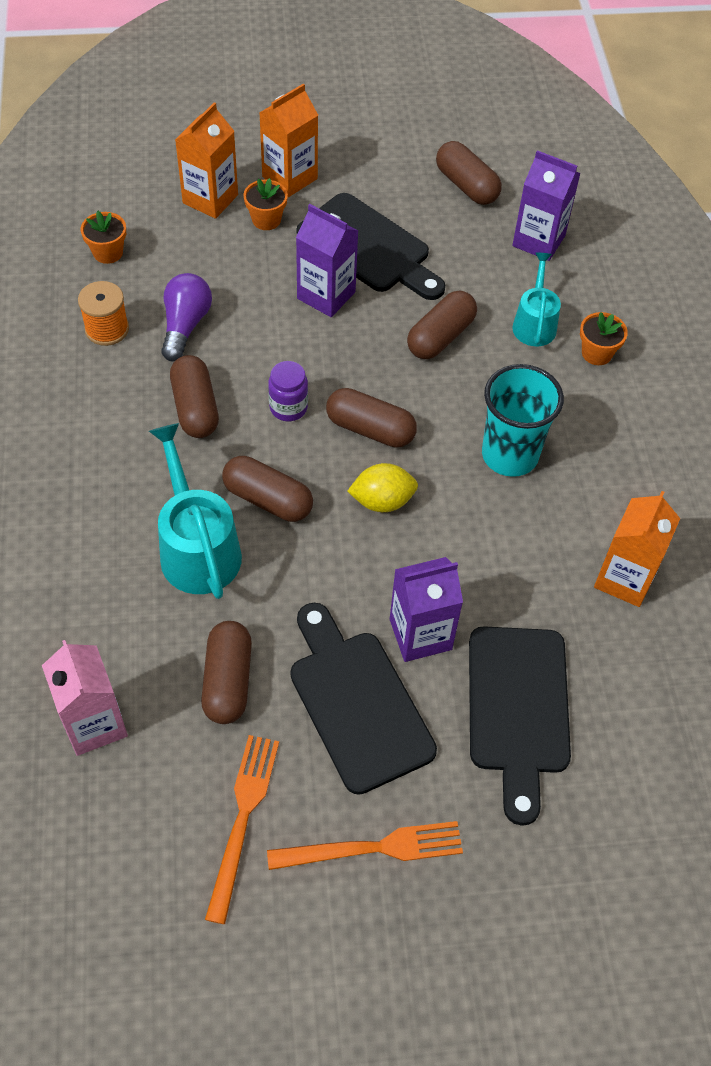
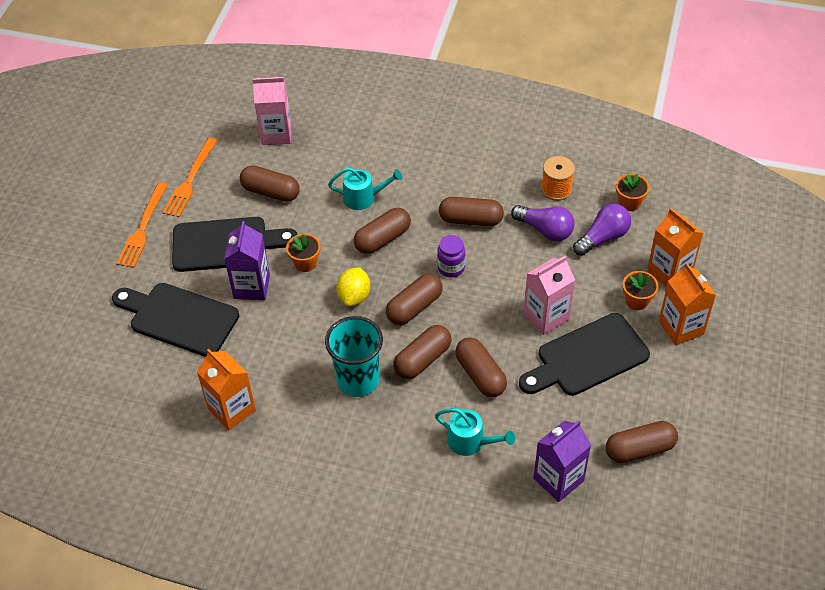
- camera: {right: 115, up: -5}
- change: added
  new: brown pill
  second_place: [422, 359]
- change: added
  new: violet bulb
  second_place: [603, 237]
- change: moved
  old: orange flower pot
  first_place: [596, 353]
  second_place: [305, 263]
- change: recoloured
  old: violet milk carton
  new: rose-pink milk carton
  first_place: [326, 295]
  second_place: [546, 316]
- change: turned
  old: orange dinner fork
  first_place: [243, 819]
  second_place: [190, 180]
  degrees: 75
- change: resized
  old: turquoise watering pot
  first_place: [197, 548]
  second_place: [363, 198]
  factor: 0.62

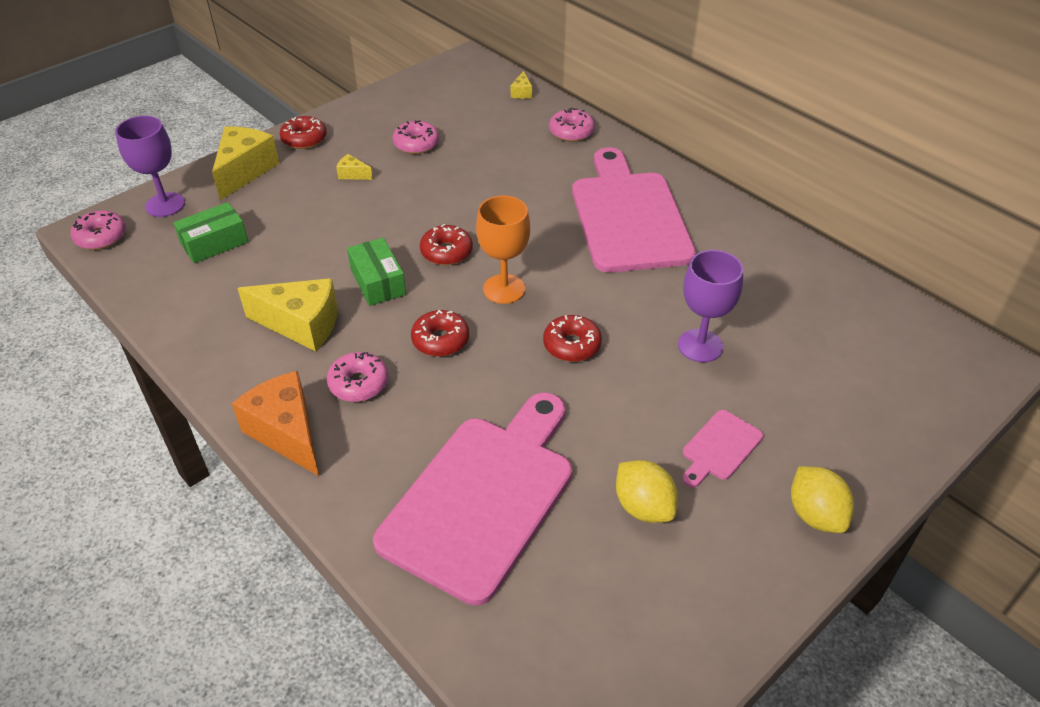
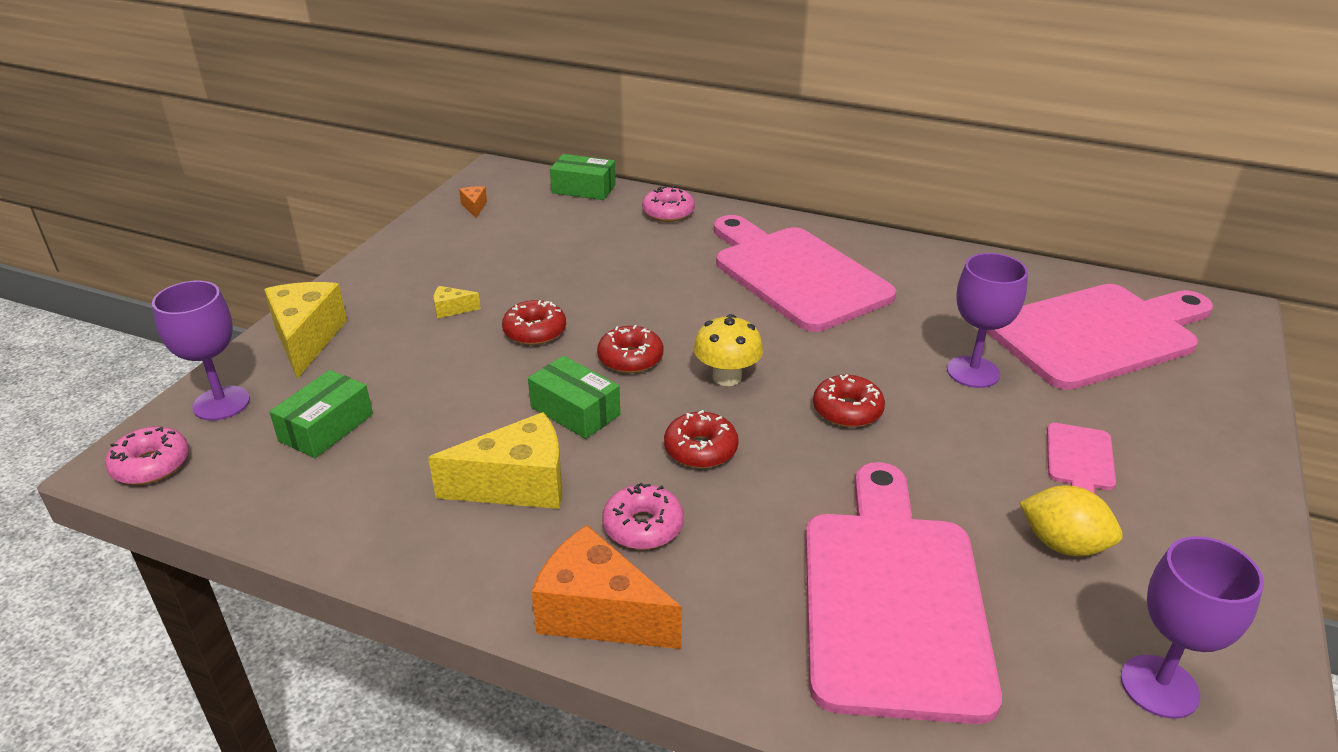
- camera: {right: -25, up: -10}
- change: removed
  old: rose-pink doughnut
  first_place: [416, 144]
- change: removed
  old: bright yellow toy lemon
  first_place: [815, 514]
- change: added
  new: orange cheese
  second_place: [474, 207]
- change: added
  new: rose-pink bread board
  second_place: [1098, 334]
- change: added
  new: violet wine glass
  second_place: [1159, 686]
- change: moved
  old: scarlet doughnut
  first_place: [304, 139]
  second_place: [535, 331]
- change: replaced
  old: orange wine glass
  new: bright yellow mushroom
  first_place: [504, 289]
  second_place: [727, 377]
- change: replaced
  old: bright yellow cheese
  new: emerald package
  first_place: [522, 93]
  second_place: [583, 189]

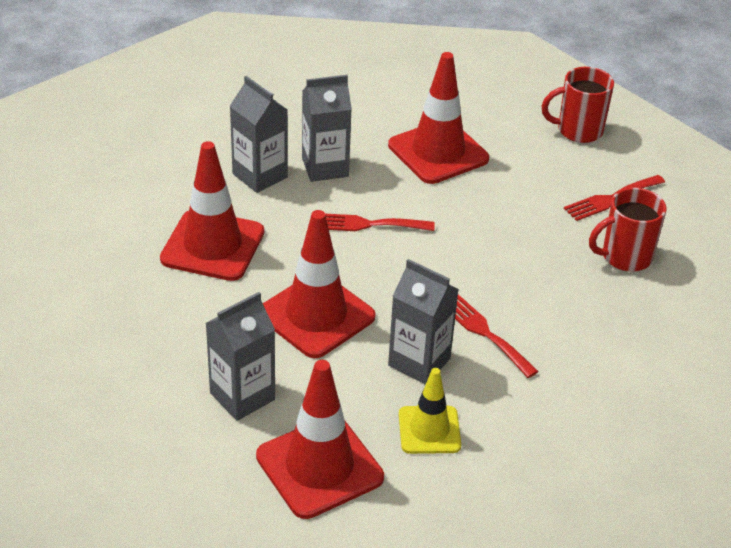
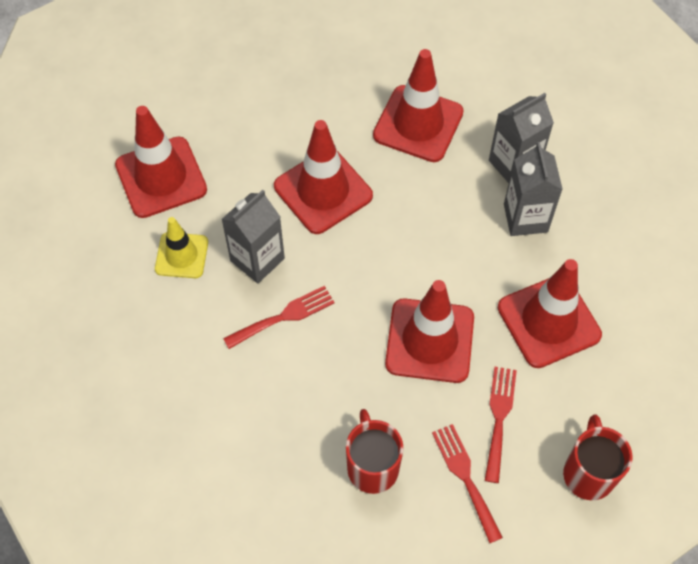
- camera: {right: 100, up: 20}
- change: removed
  old: gray milk carton
  first_place: [242, 396]
- change: added
  new: scarlet safety cone
  second_place: [429, 341]
- change: moved
  old: scarlet dinner fork
  first_place: [367, 224]
  second_place: [499, 418]

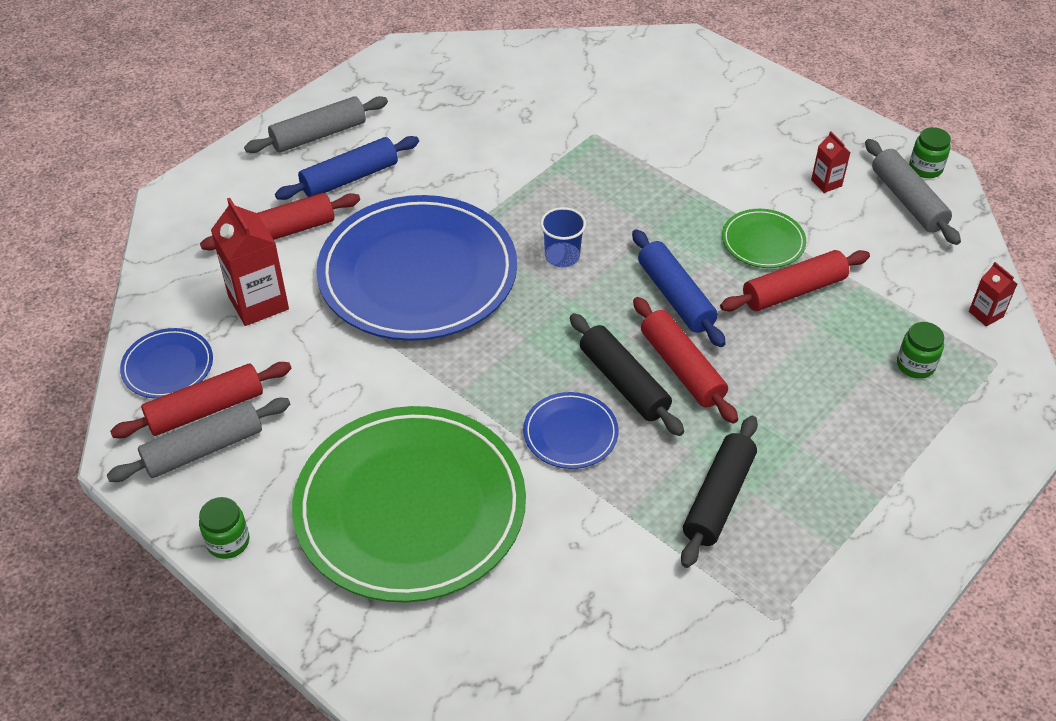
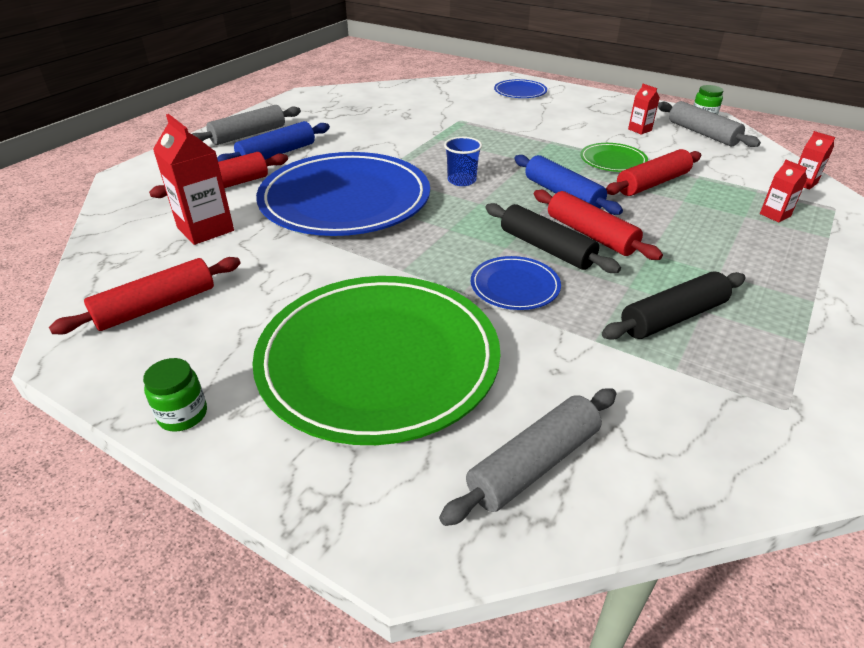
- camera: {right: -10, up: -10}
- change: moved
  old: gray rolling pin
  first_place: [203, 449]
  second_place: [534, 464]
- change: moved
  old: royal blue plate
  first_place: [168, 366]
  second_place: [520, 92]
- change: replaced
  old: emerald jam jar
  new: scarlet milk carton
  first_place: [915, 365]
  second_place: [775, 215]
- change: turned
  old: jet-black rolling pin
  first_place: [718, 498]
  second_place: [673, 318]
  degrees: 45

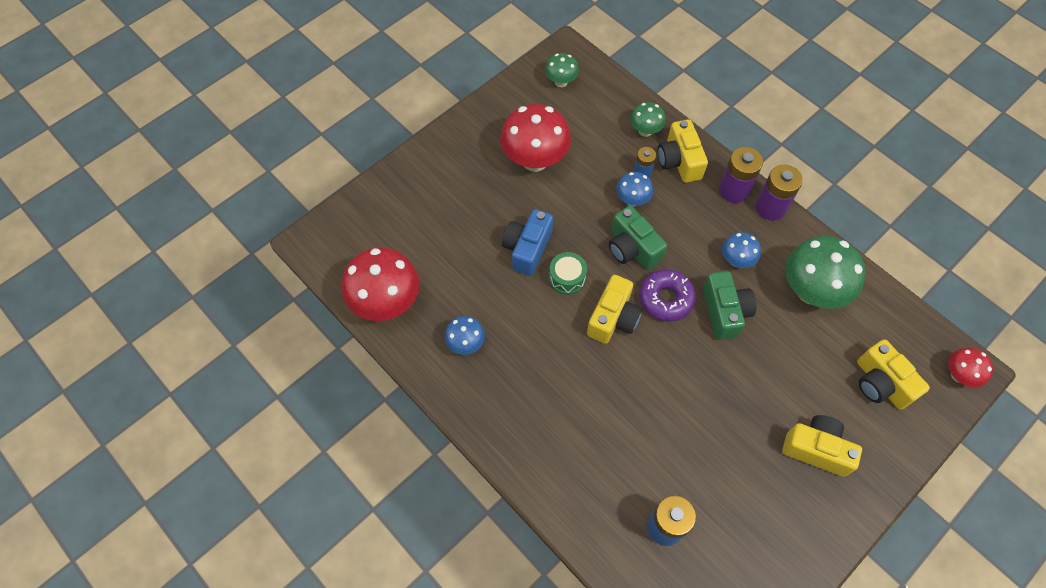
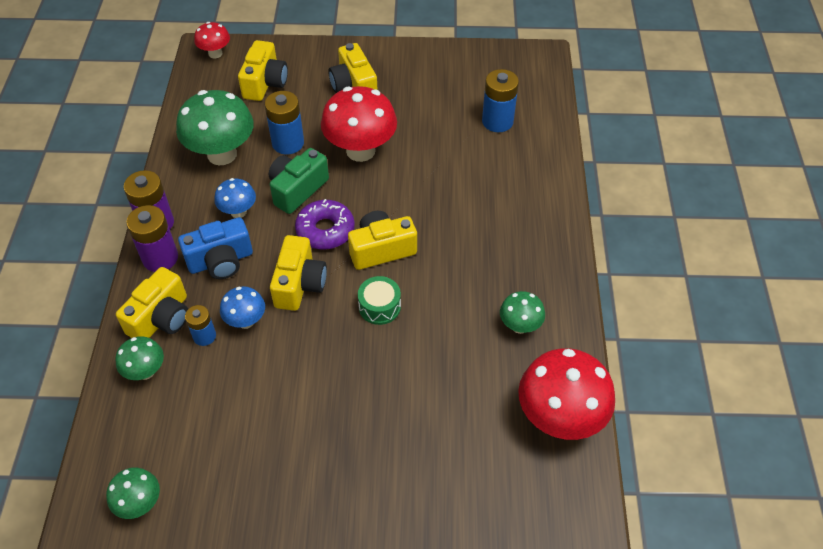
- camera: {right: -135, up: -10}
- change: added
  new: royal blue power cell
  second_place: [288, 143]
- change: moved
  old: scarlet mushroom
  first_place: [535, 160]
  second_place: [360, 151]
- change: moved
  old: royal blue photo camera
  first_place: [527, 248]
  second_place: [221, 261]
- change: recoloured
  old: royal blue mushroom
  new: emerald mushroom
  first_place: [466, 344]
  second_place: [520, 326]
- change: recoloured
  old: emerald photo camera
  new: bright yellow photo camera
  first_place: [632, 248]
  second_place: [299, 284]

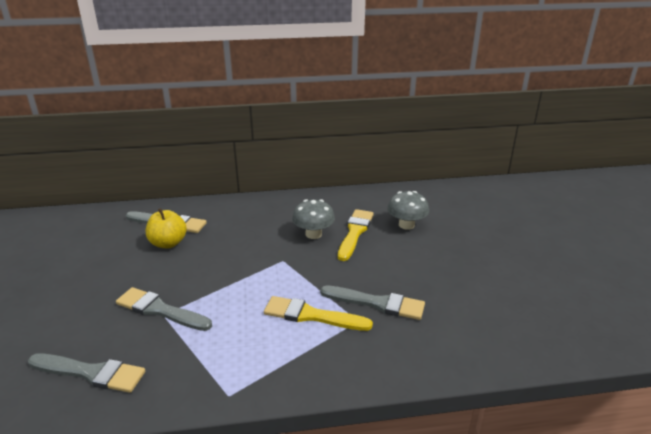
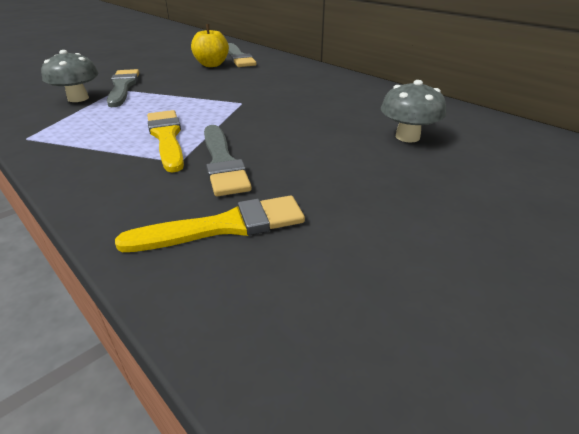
- camera: {right: 55, up: 5}
- change: removed
  old: gray brush
  first_place: [91, 373]
- change: moved
  old: gray mushroom
  first_place: [313, 234]
  second_place: [78, 98]
- change: moved
  old: bright yellow brush
  first_place: [355, 232]
  second_place: [225, 226]

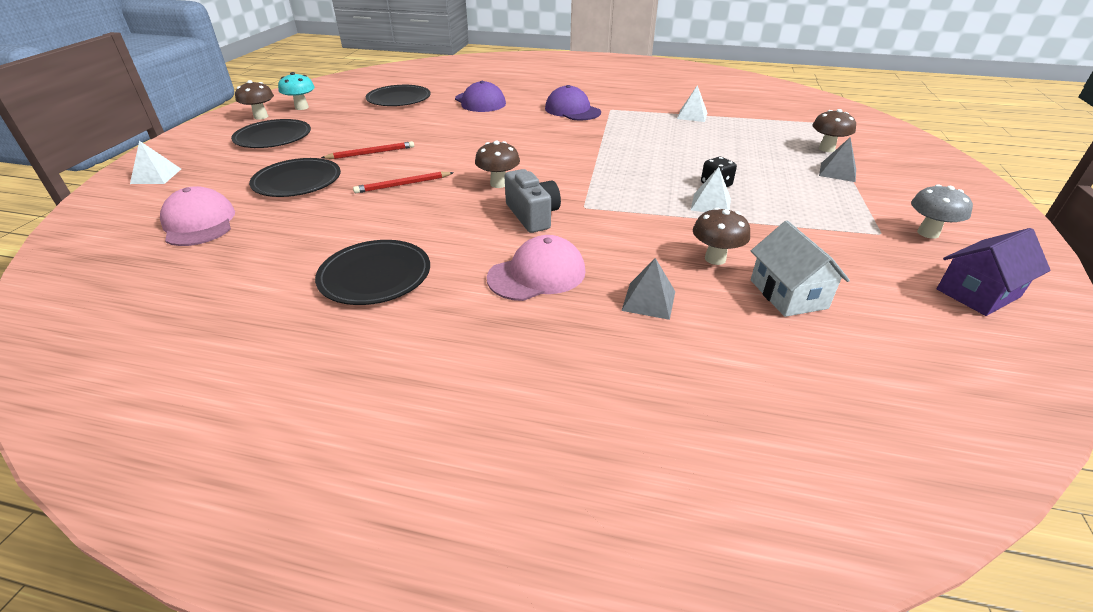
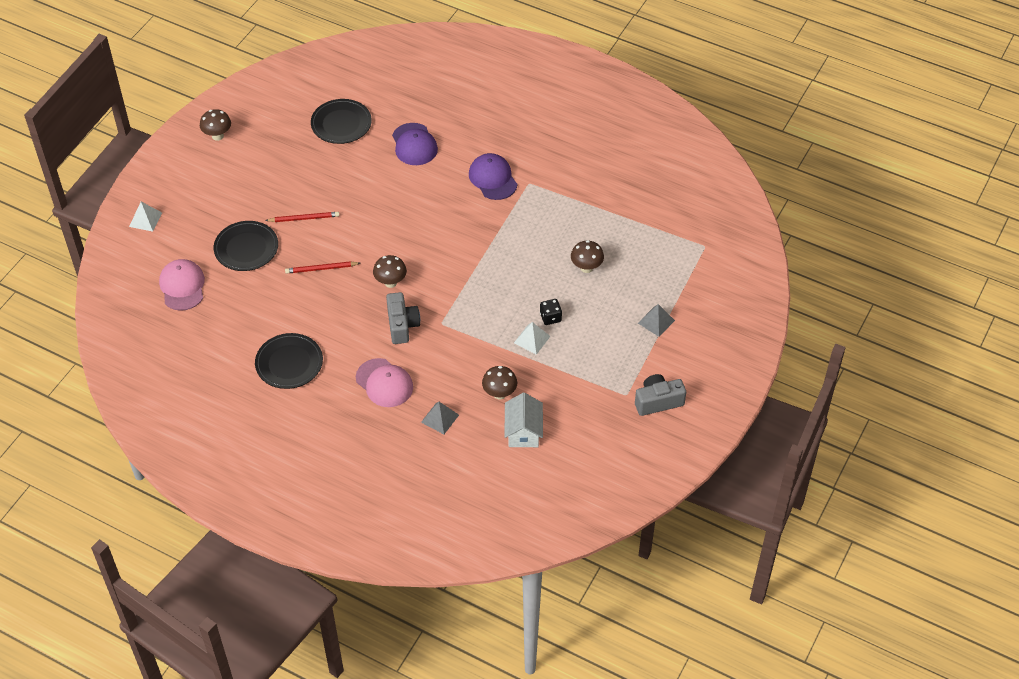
- camera: {right: 15, up: 15}
- change: removed
  old: jet-black plate
  first_place: [273, 137]
- change: removed
  old: turquoise mushroom
  first_place: [301, 107]
- change: removed
  old: pure white solid pyramid
  first_place: [692, 115]
- change: removed
  old: violet cottage
  first_place: [978, 293]
- change: moved
  old: brown mushroom
  first_place: [826, 149]
  second_place: [586, 268]
- change: replaced
  old: gray mushroom
  new: gray photo camera
  first_place: [928, 233]
  second_place: [658, 401]
- change: turned
  old: rose-pink cap
  first_place: [537, 274]
  second_place: [384, 383]
  degrees: 60

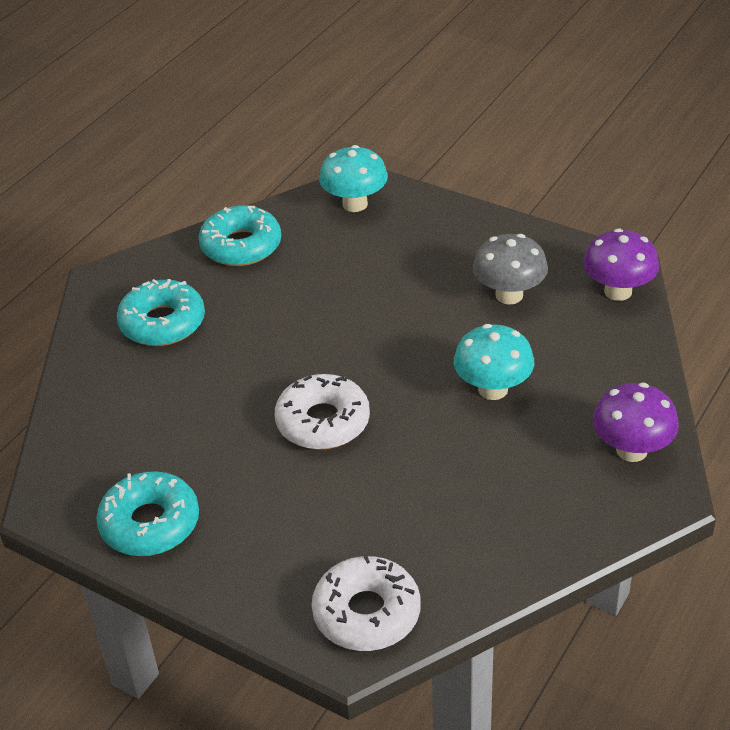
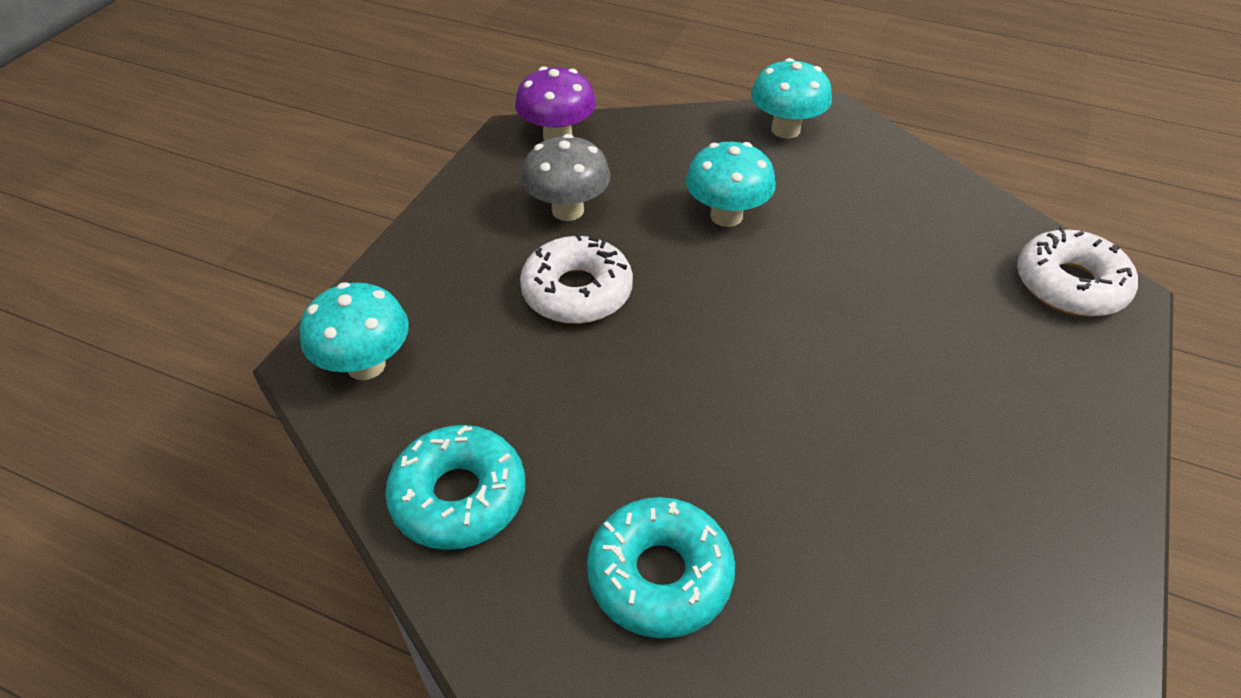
- camera: {right: -100, up: 5}
- change: removed
  old: turquoise doughnut
  first_place: [150, 523]
- change: moved
  old: pure white doughnut
  first_place: [323, 422]
  second_place: [577, 292]
- change: recoloured
  old: violet mushroom
  new: turquoise mushroom
  first_place: [631, 450]
  second_place: [785, 130]

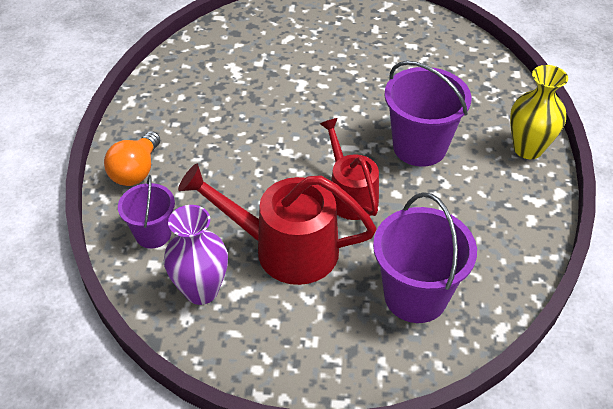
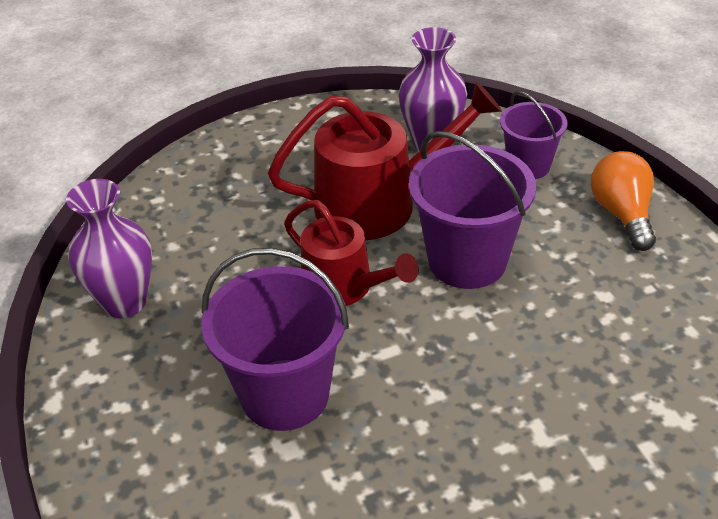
- camera: {right: 155, up: -5}
- change: removed
  old: bright yellow flower vase
  first_place: [528, 149]
- change: added
  new: violet flower vase
  second_place: [124, 302]
- change: moved
  old: violet sand bucket
  first_place: [415, 296]
  second_place: [467, 261]

